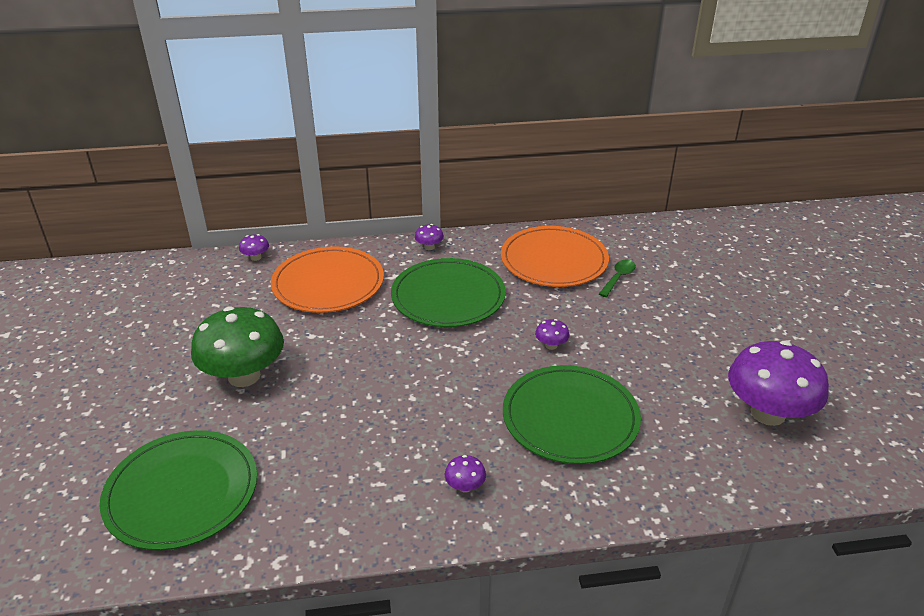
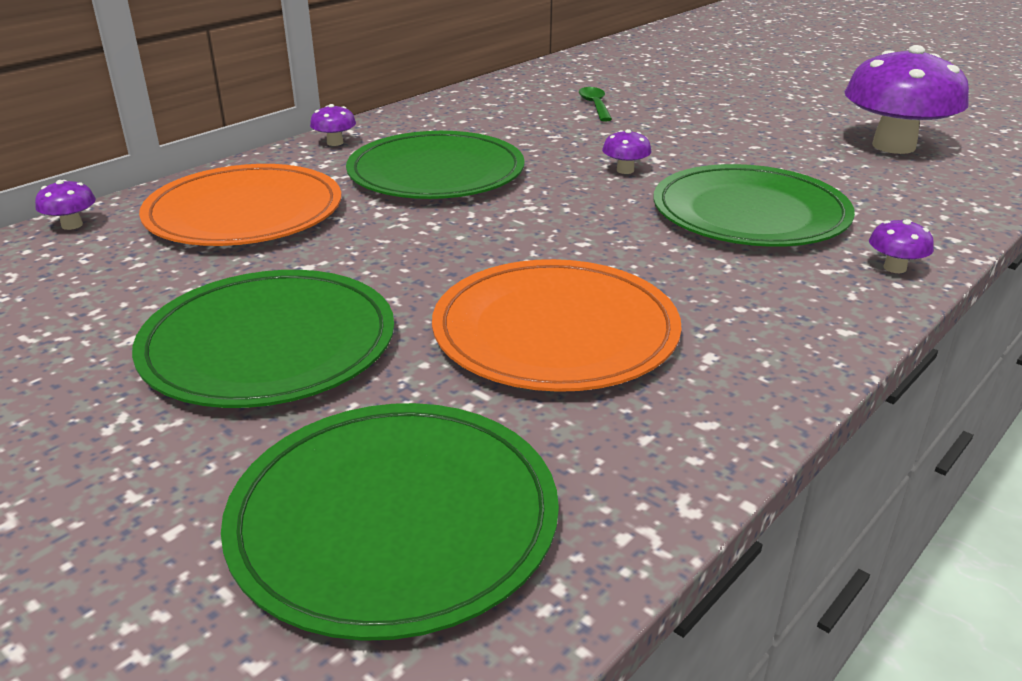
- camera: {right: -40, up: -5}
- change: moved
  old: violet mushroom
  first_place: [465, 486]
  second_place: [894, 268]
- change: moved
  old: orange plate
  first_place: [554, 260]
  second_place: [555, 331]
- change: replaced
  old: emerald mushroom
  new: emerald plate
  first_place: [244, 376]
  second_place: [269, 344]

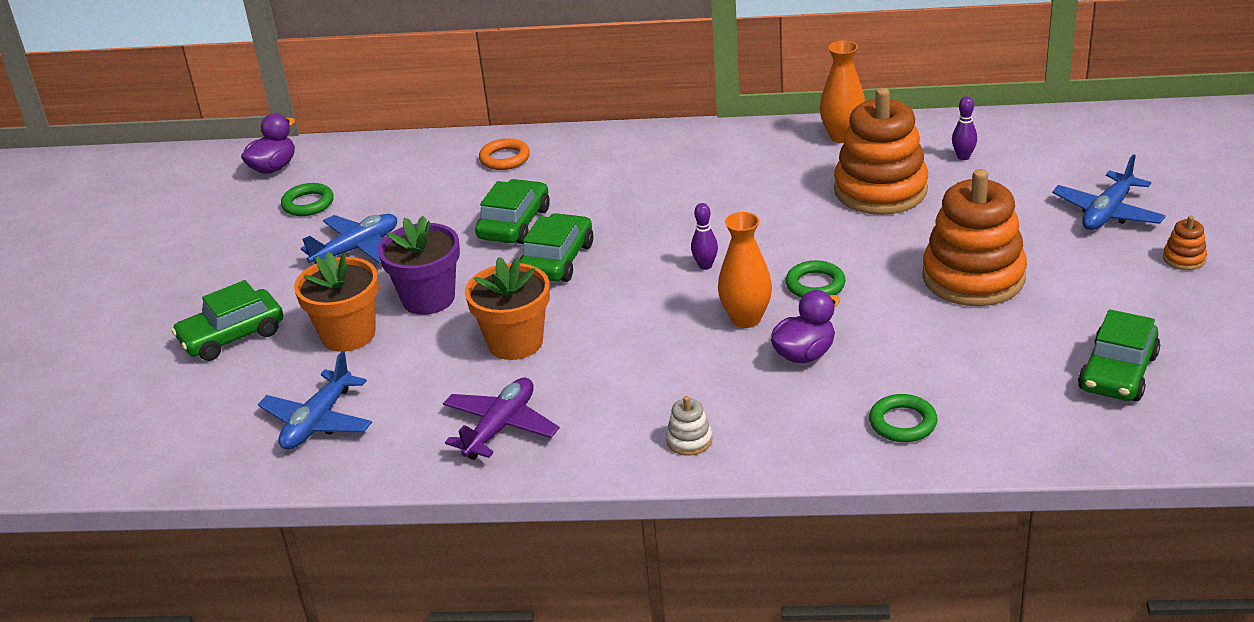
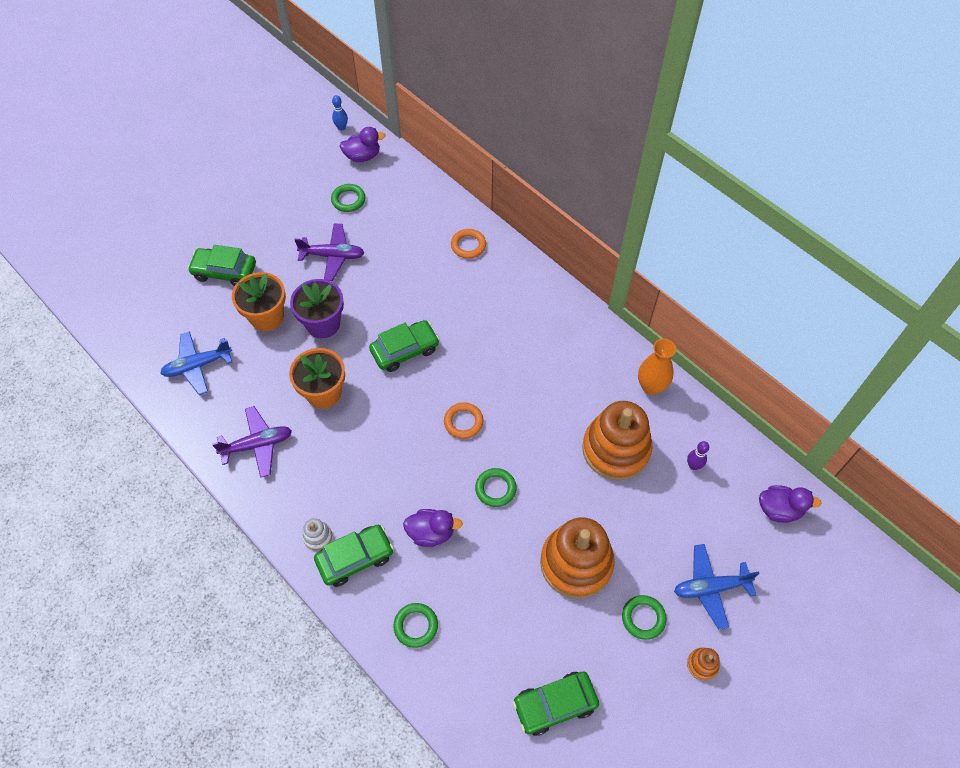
- camera: {right: 40, up: 25}
- change: removed
  old: orange flower vase
  first_place: [746, 319]
- change: added
  new: royal blue skittle
  second_place: [341, 127]
- change: added
  new: emerald ring
  second_place: [643, 618]
- change: added
  new: violet rubber duck
  second_place: [779, 509]
- change: moved
  old: emerald car
  first_place: [514, 224]
  second_place: [355, 558]
- change: replaced
  old: violet skittle
  new: orange ring
  first_place: [705, 266]
  second_place: [463, 422]
- change: recoloured
  old: royal blue plane
  new: violet plane
  first_place: [356, 249]
  second_place: [333, 256]

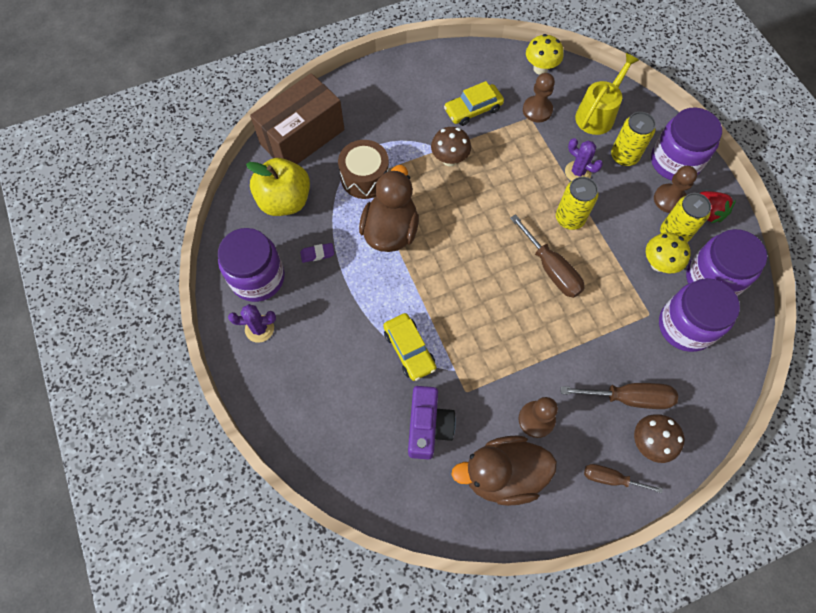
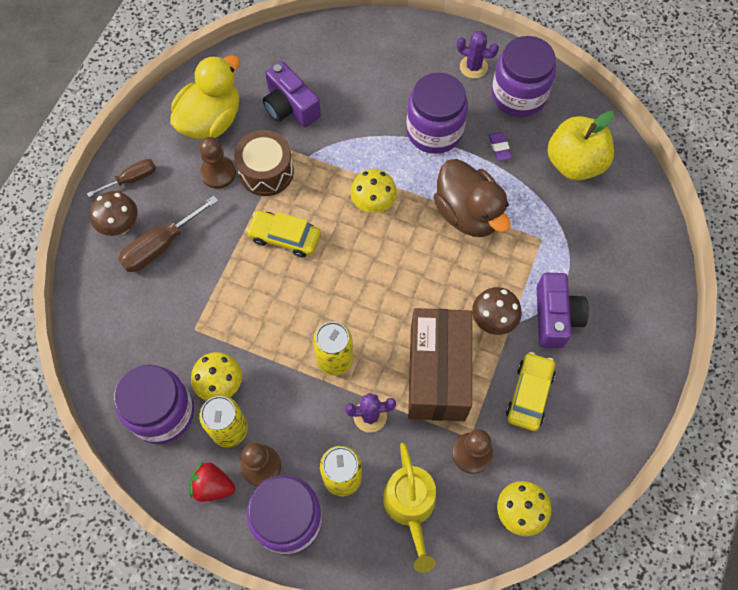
- camera: {right: 135, up: 0}
- change: removed
  old: brown screwdriver
  first_place: [551, 269]
- change: added
  new: bright yellow mushroom
  second_place: [373, 204]
- change: added
  new: violet photo camera
  second_place: [555, 317]
- change: moved
  old: brown package
  first_place: [302, 137]
  second_place: [437, 374]
- change: moved
  old: brown toy drum
  first_place: [365, 178]
  second_place: [266, 172]
- change: moved
  old: bright yellow car
  first_place: [409, 350]
  second_place: [285, 237]
- change: moved
  old: violet jam jar
  first_place: [685, 326]
  second_place: [434, 131]
- change: recoloured
  old: brown rubber duck
  new: bright yellow rubber duck
  first_place: [502, 474]
  second_place: [211, 120]
- change: turned
  old: violet prickly plant
  first_place: [259, 329]
  second_place: [473, 67]
  degrees: 75
- change: turned
  old: violet gum eraser
  first_place: [317, 254]
  second_place: [499, 147]
  degrees: -45

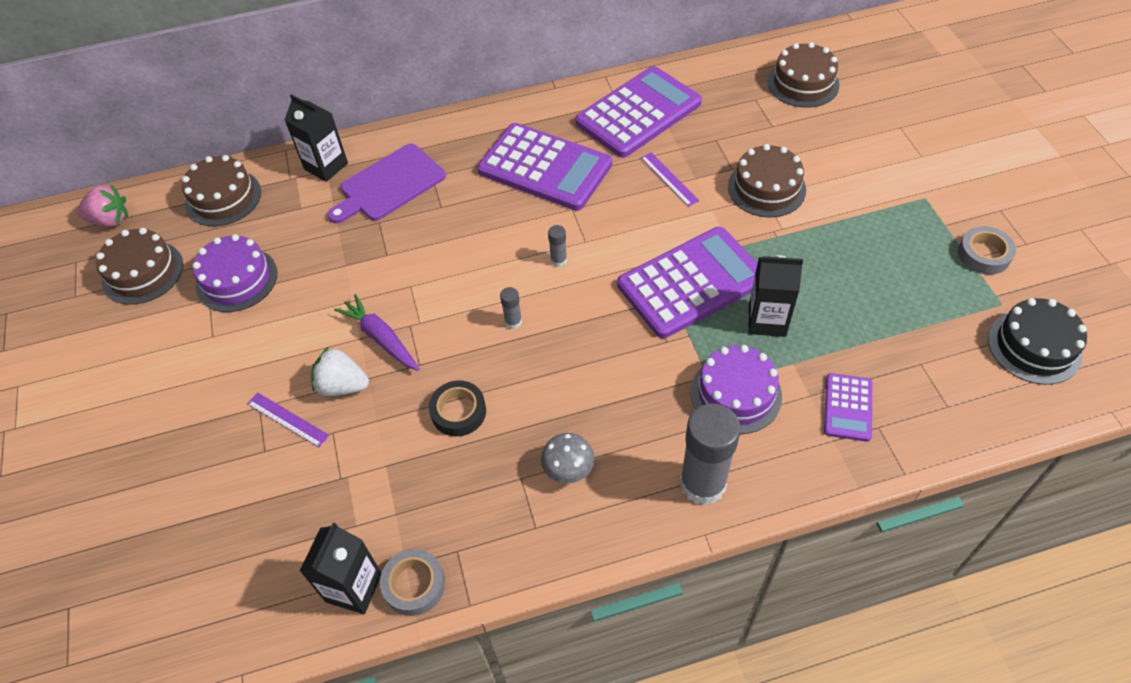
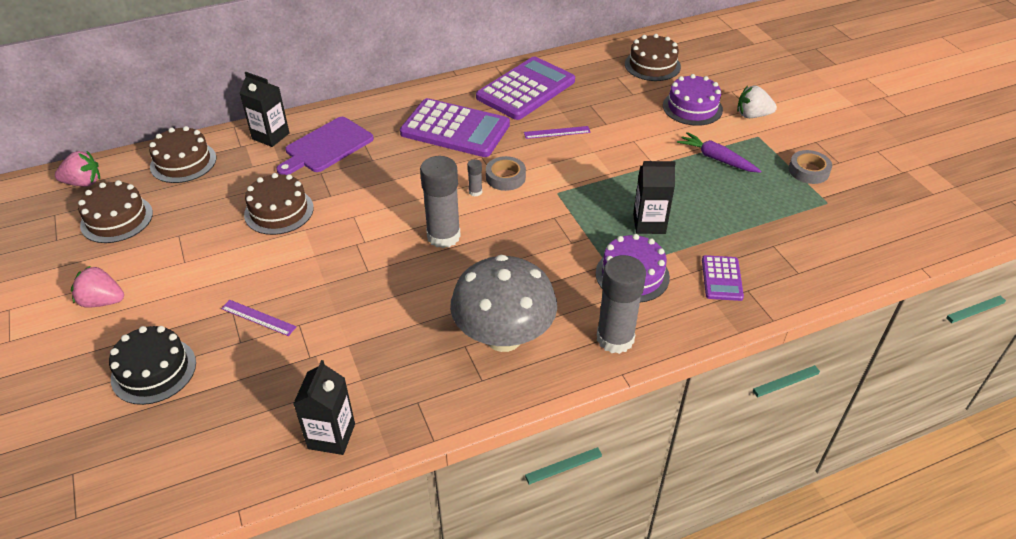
- camera: {right: -10, up: -10}
- change: removed
  old: jet-black tape
  first_place: [458, 412]
- change: removed
  old: violet pocket calculator
  first_place: [691, 283]
- change: added
  new: rose-pink strawberry
  second_place: [102, 301]
- change: moved
  old: violet layer cake
  first_place: [237, 279]
  second_place: [692, 107]
- change: moved
  old: pure white strawberry
  first_place: [342, 386]
  second_place: [752, 115]
- change: moved
  old: violet toy carrot
  first_place: [381, 338]
  second_place: [716, 159]
- change: moved
  old: gray tape
  first_place: [414, 584]
  second_place: [505, 177]
- change: moved
  old: brown layer cake
  first_place: [766, 188]
  second_place: [279, 211]
- change: moved
  old: jet-black layer cake
  first_place: [1034, 346]
  second_place: [154, 370]
- change: turned
  old: violet ruler
  first_place: [669, 179]
  second_place: [557, 132]
  degrees: -60
- change: resized
  old: gray glue
  first_place: [513, 321]
  second_place: [443, 236]
  factor: 2.33
- change: resized
  old: gray mushroom
  first_place: [568, 470]
  second_place: [504, 337]
  factor: 2.35

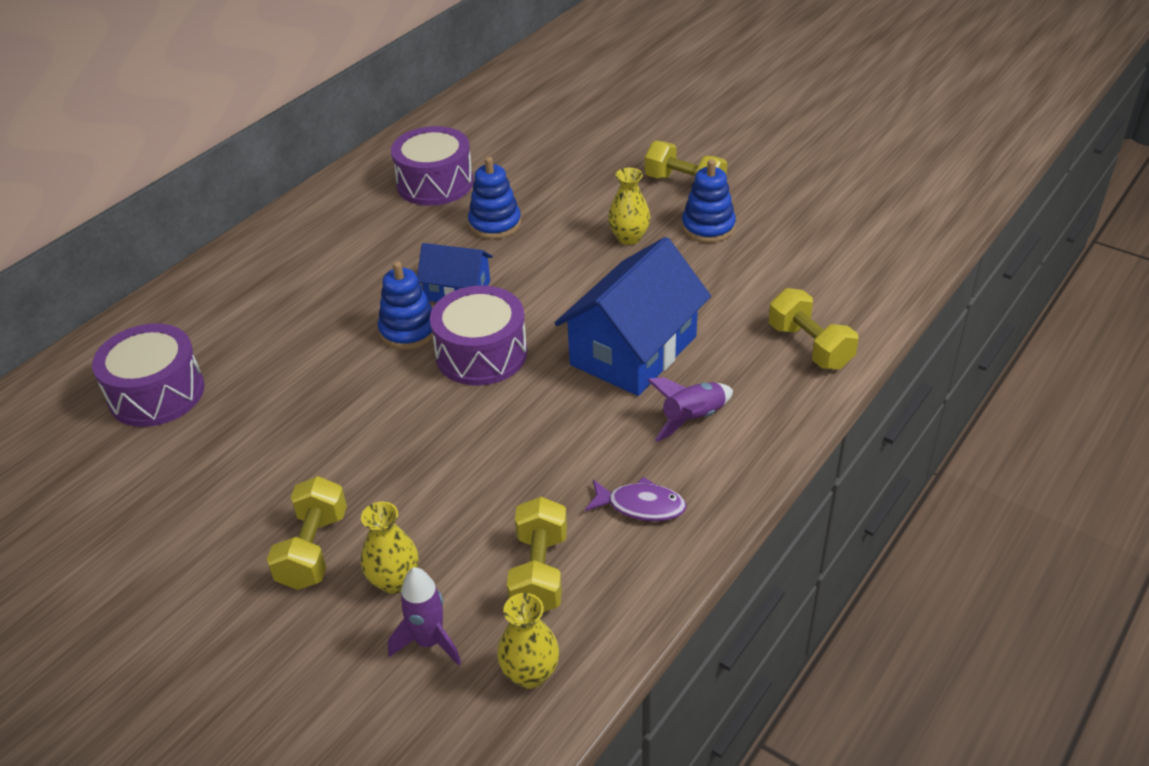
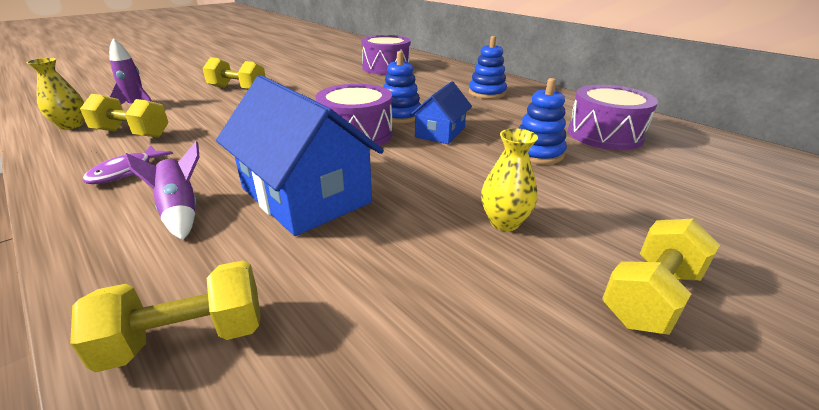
- camera: {right: 100, up: -10}
- change: removed
  old: bright yellow flower vase
  first_place: [394, 581]
- change: moved
  old: royal blue stacking toy
  first_place: [708, 227]
  second_place: [487, 93]

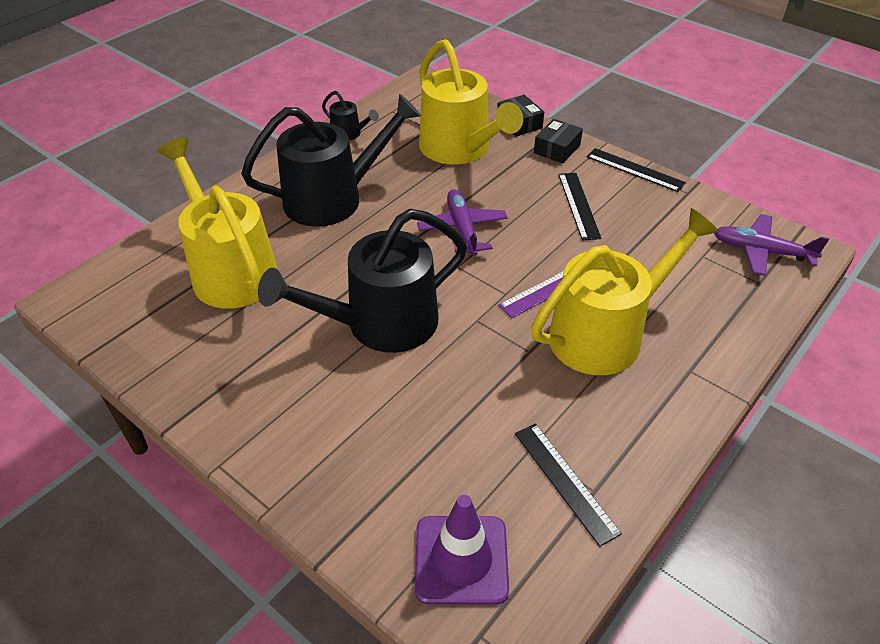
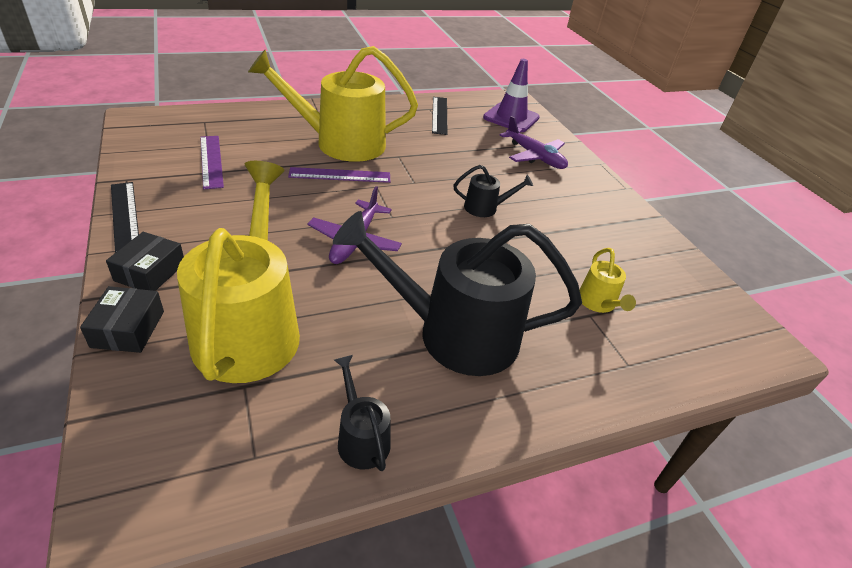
- camera: {right: -155, up: -5}
- change: removed
  old: jet-black ruler
  first_place: [578, 205]
- change: added
  new: violet ruler
  second_place: [211, 161]
- change: moved
  old: violet plane
  first_place: [762, 251]
  second_place: [534, 156]
- change: turned
  old: jet-black package
  first_place: [557, 149]
  second_place: [150, 272]
  degrees: -45
- change: resized
  old: bright yellow watering pot
  first_place: [230, 270]
  second_place: [598, 303]
  factor: 0.44
- change: resized
  old: jet-black watering pot
  first_place: [380, 324]
  second_place: [485, 208]
  factor: 0.44

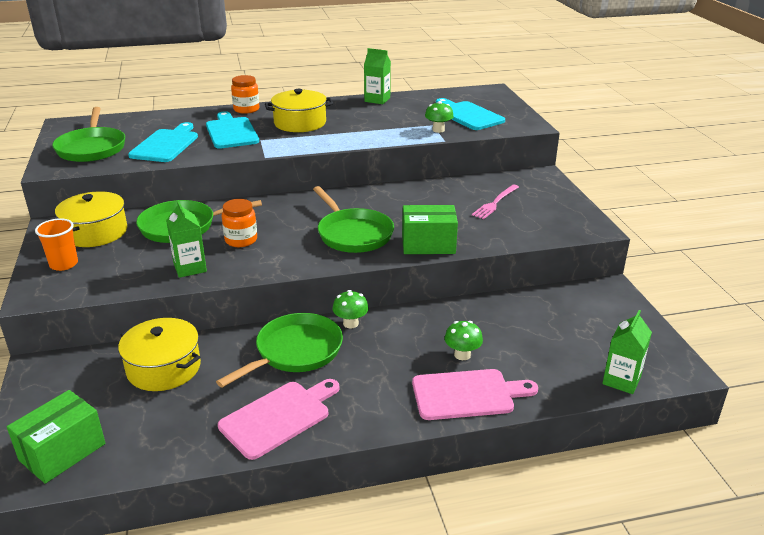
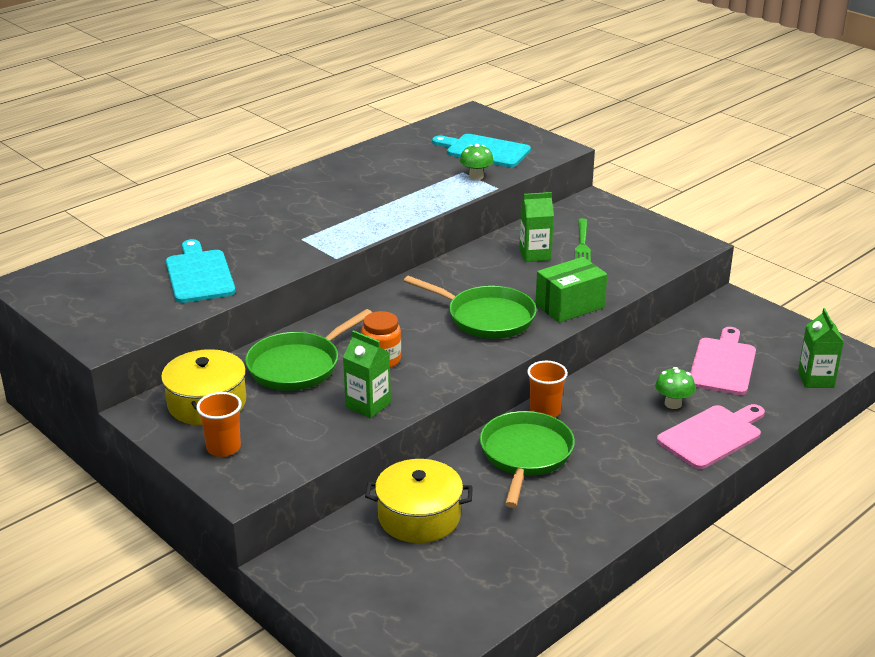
- camera: {right: -30, up: 0}
- change: removed
  old: emerald package
  first_place: [62, 452]
- change: removed
  old: emerald skillet
  first_place: [91, 148]
- change: removed
  old: turquoise bread board
  first_place: [231, 132]
- change: removed
  old: orange jam jar
  first_place: [246, 109]
- change: removed
  old: bright yellow stockpot
  first_place: [300, 123]
- change: moved
  old: rose-pink bread board
  first_place: [278, 417]
  second_place: [723, 364]
- change: moved
  old: emerald milk carton
  first_place: [377, 100]
  second_place: [535, 254]
- change: replaced
  old: emerald mushroom
  new: orange cup
  first_place: [350, 323]
  second_place: [545, 411]
- change: recoloured
  old: rose-pink dinner fork
  new: emerald dinner fork
  first_place: [495, 203]
  second_place: [582, 243]

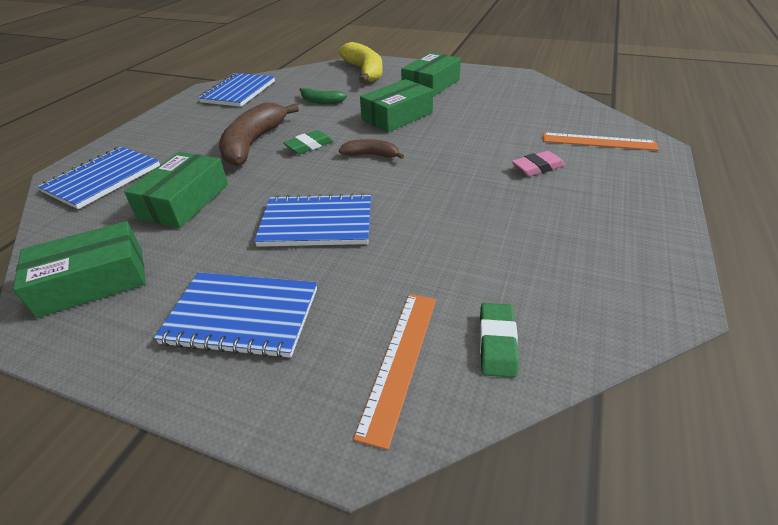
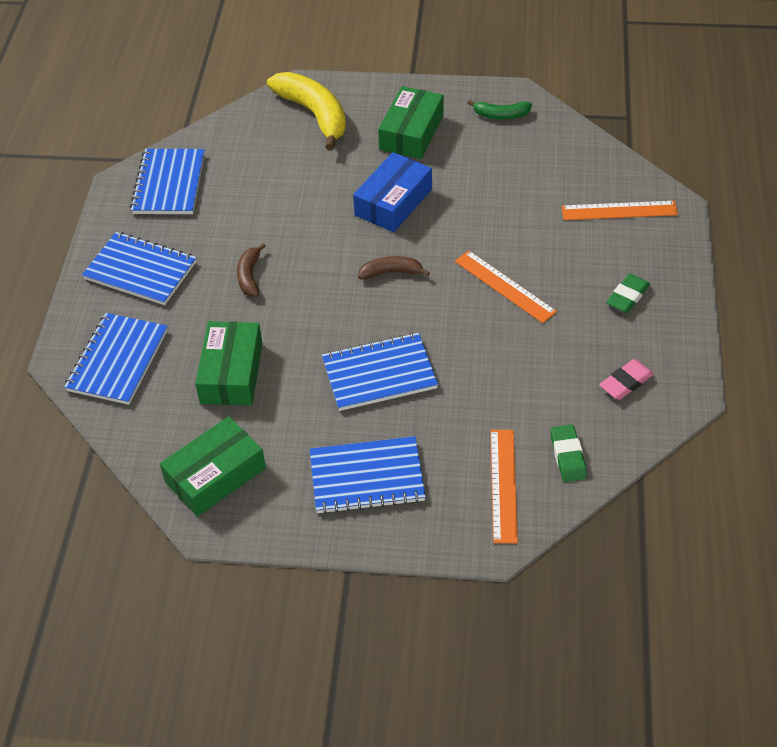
- camera: {right: -15, up: 10}
- change: added
  new: royal blue exercise book
  second_place: [140, 271]
- change: added
  new: orange ruler
  second_place: [504, 286]
- change: moved
  old: emerald gum eraser
  first_place: [309, 146]
  second_place: [627, 296]
- change: moved
  old: emerald banana
  first_place: [321, 101]
  second_place: [501, 115]
- change: moved
  old: rose-pink gum eraser
  first_place: [537, 167]
  second_place: [626, 382]
- change: recoloured
  old: emerald package
  new: royal blue package
  first_place: [397, 116]
  second_place: [393, 202]
- change: resized
  old: brown banana
  first_place: [253, 143]
  second_place: [250, 276]
  factor: 0.51

